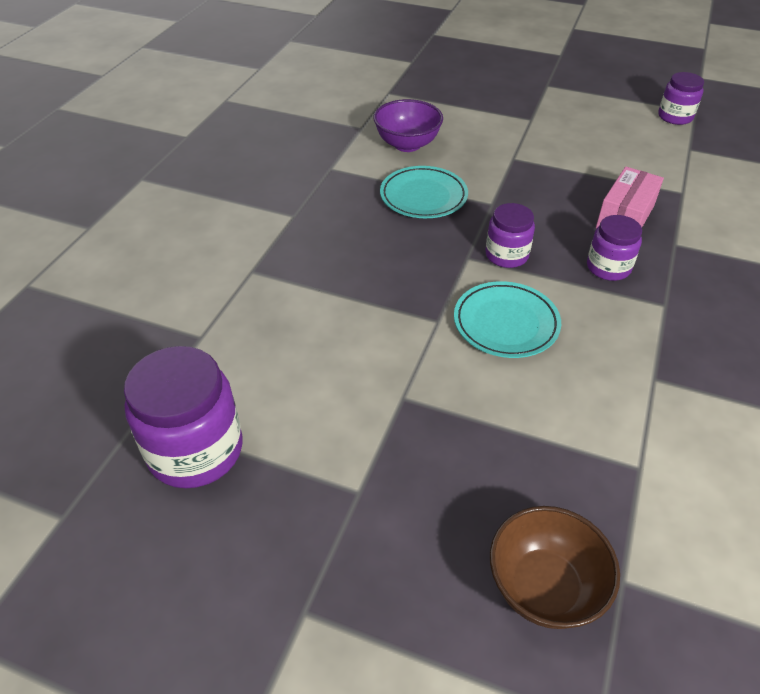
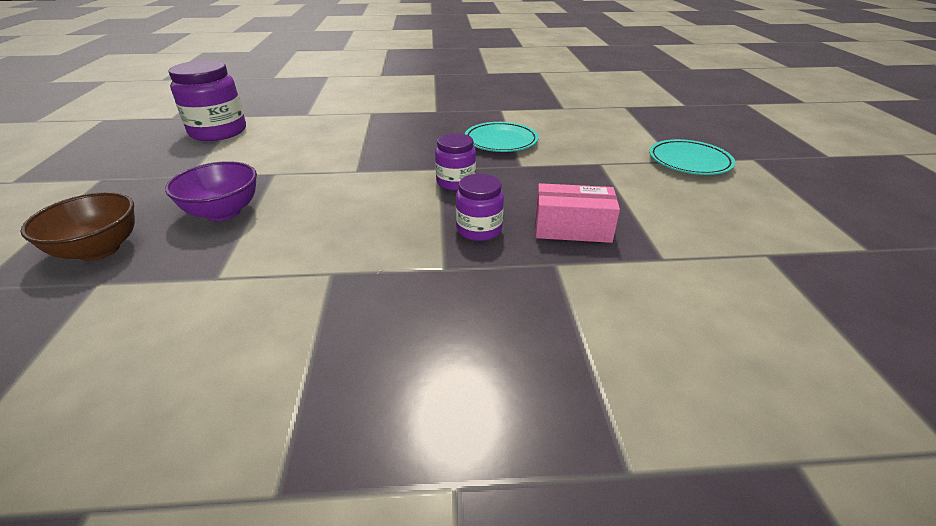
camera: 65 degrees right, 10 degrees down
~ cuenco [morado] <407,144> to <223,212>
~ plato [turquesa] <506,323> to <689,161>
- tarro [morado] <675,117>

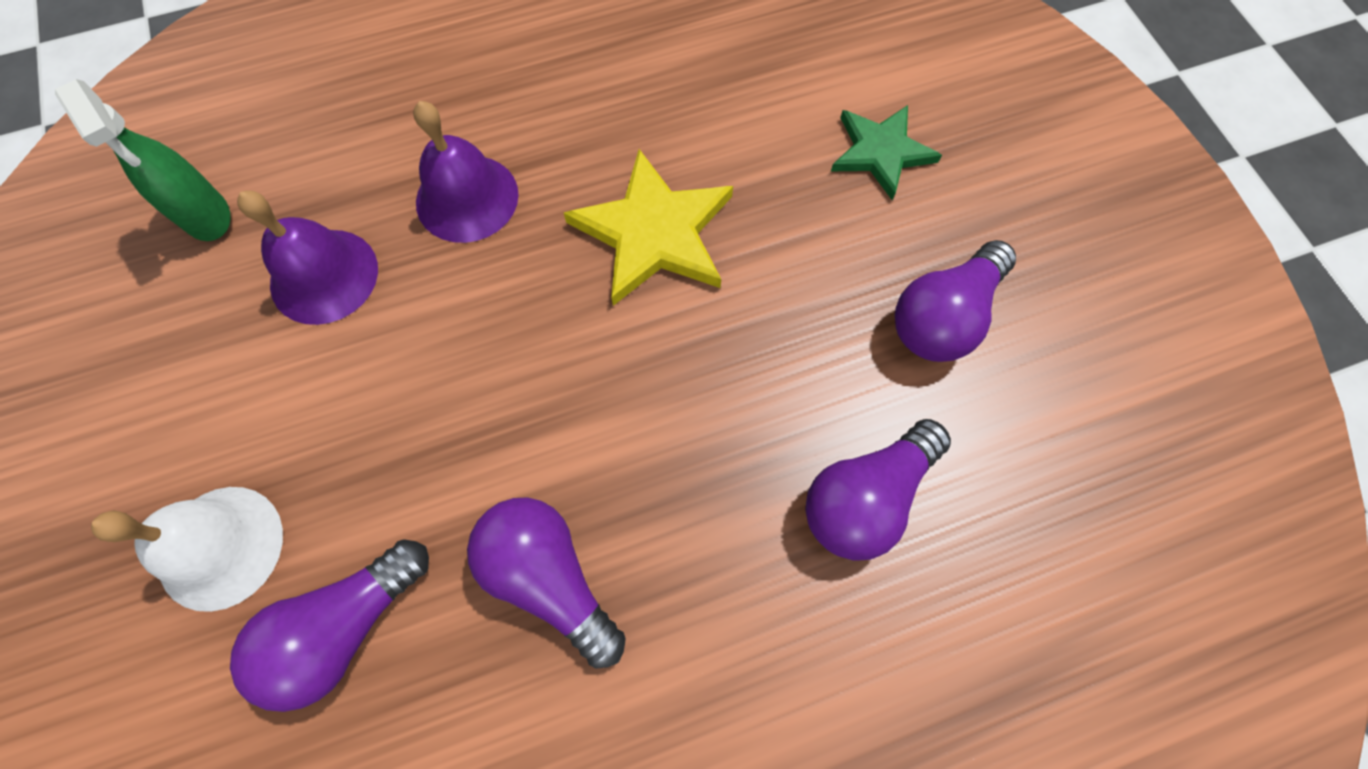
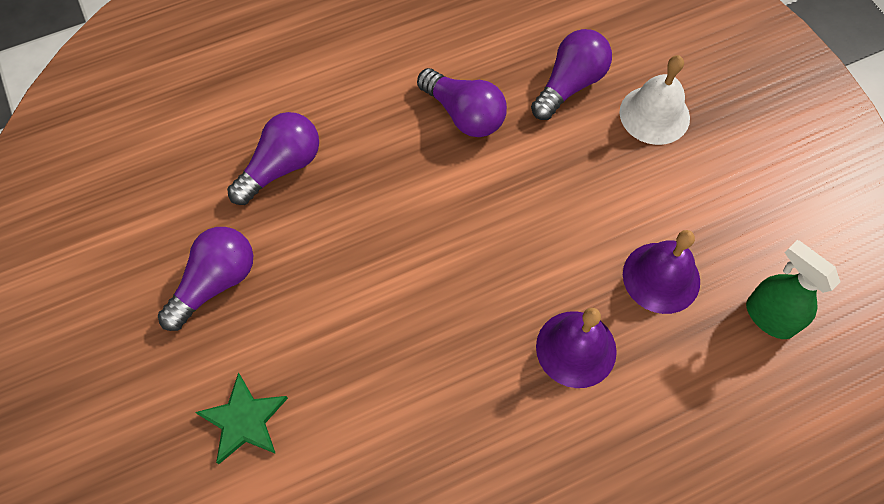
camera: 175 degrees right, 5 degrees down
- estrella [amarillo] <654,233>

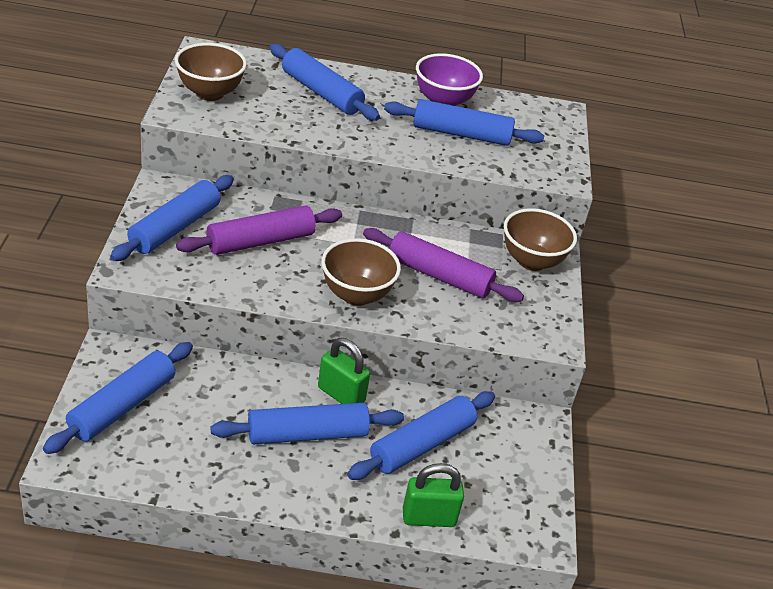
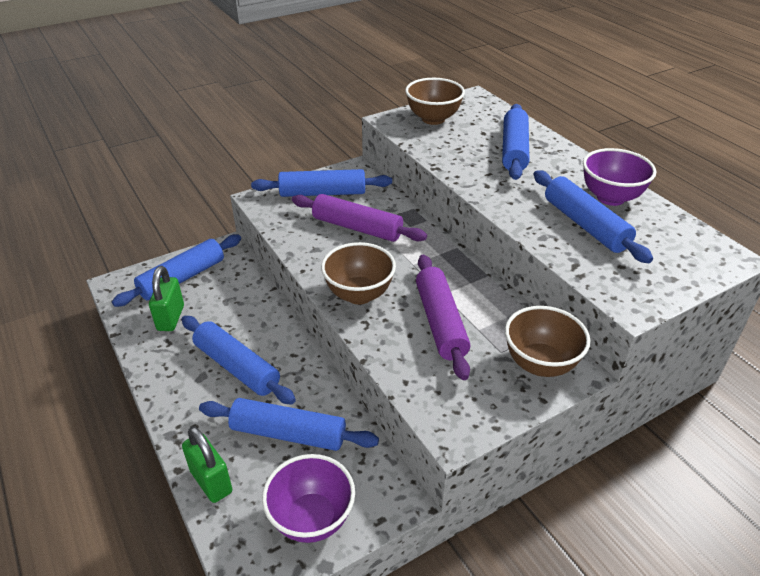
camera: 60 degrees right, 0 degrees up
~ rodillo [azul] <122,406> = <182,278> 45 degrees counterclockwise
~ candado [verde] <341,395> to <171,318>
+ cuenco [morado] <312,519>

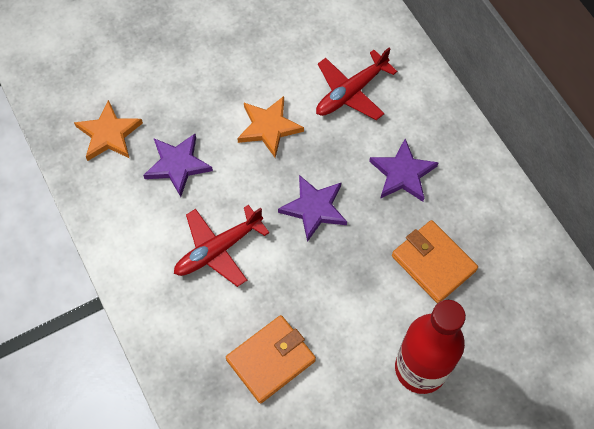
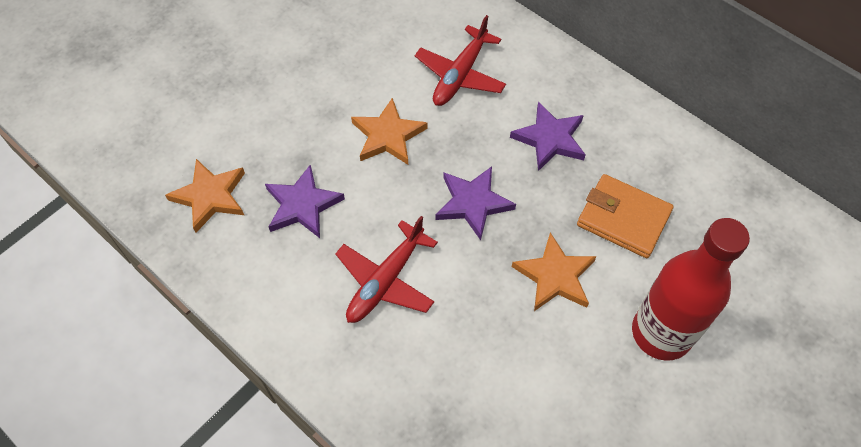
camera: 20 degrees left, 5 degrees down
- cartera [naranja] <271,360>
+ estrella [naranja] <555,276>

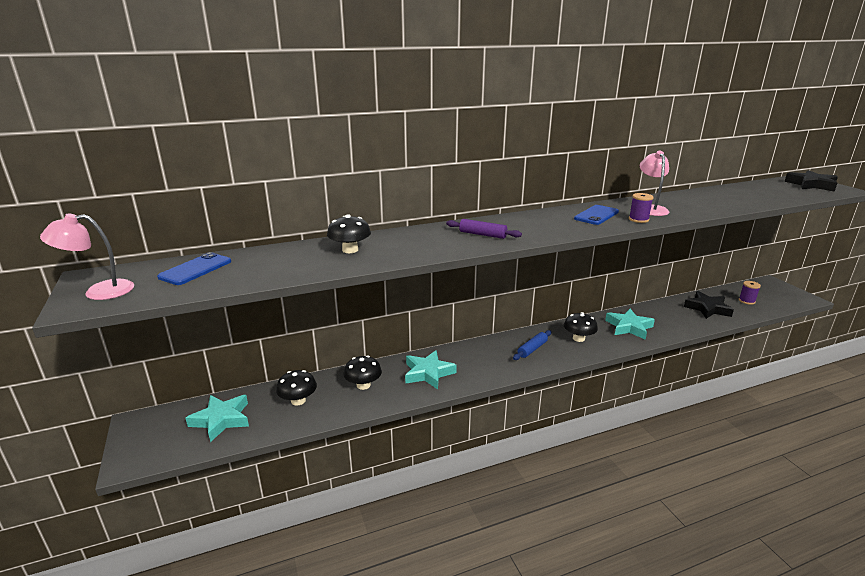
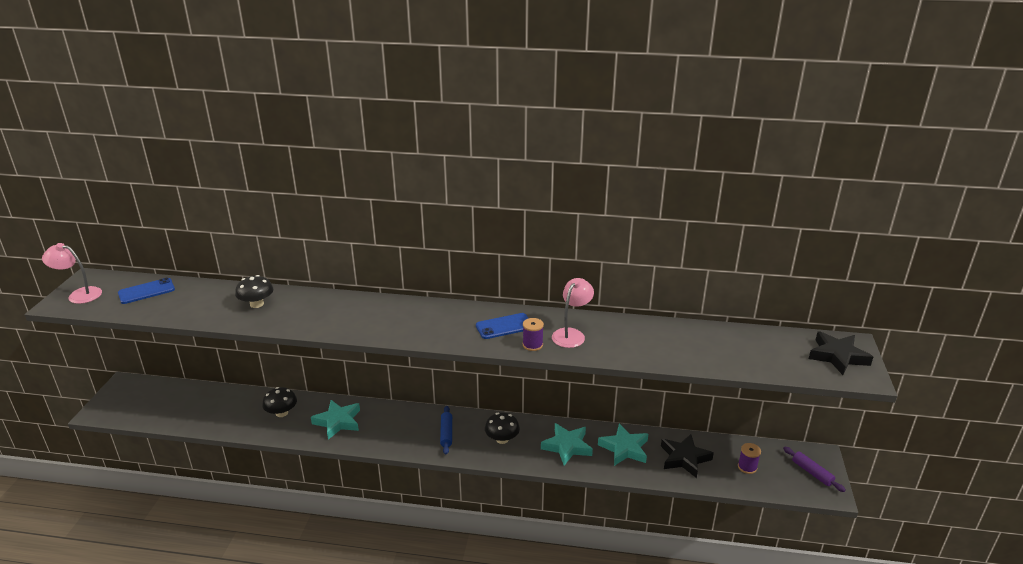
camera: 30 degrees right, 5 degrees up
~ estrella [turquesa] <221,419> to <624,448>
- seta [negro] <298,400>
~ rodillo [morado] <482,234> to <812,473>
~ rodillo [azul] <532,349> = <446,433> 75 degrees counterclockwise

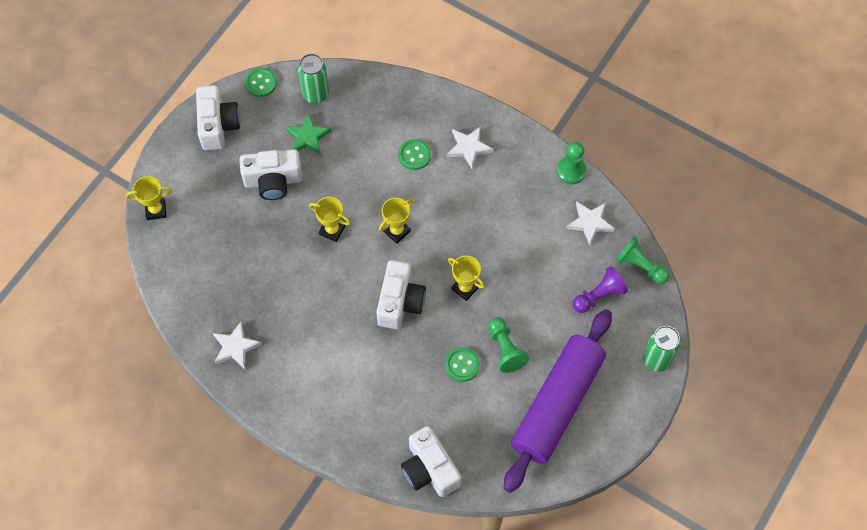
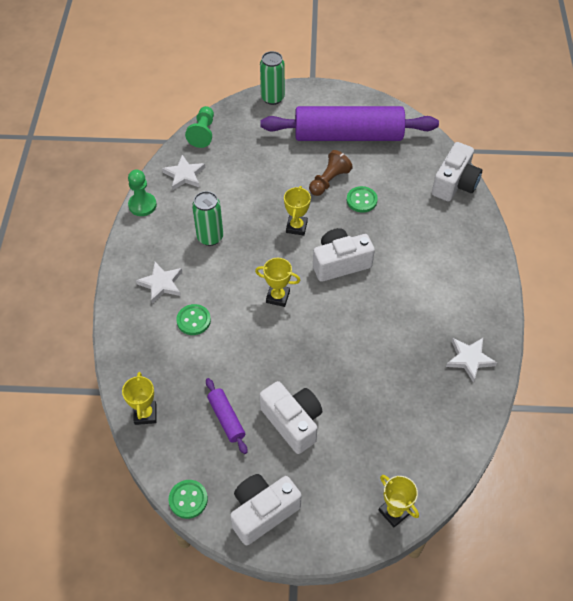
camera: 120 degrees left, 10 degrees down
~ estrella [verde] <307,137> to rodillo [morado] <226,419>
~ lata [verde] <316,94> to <210,237>
~ trofeo [amarillo] <332,230> to <145,414>
~ peón [verde] <505,349> to peón [marrón] <329,181>
- peón [morado] <599,296>

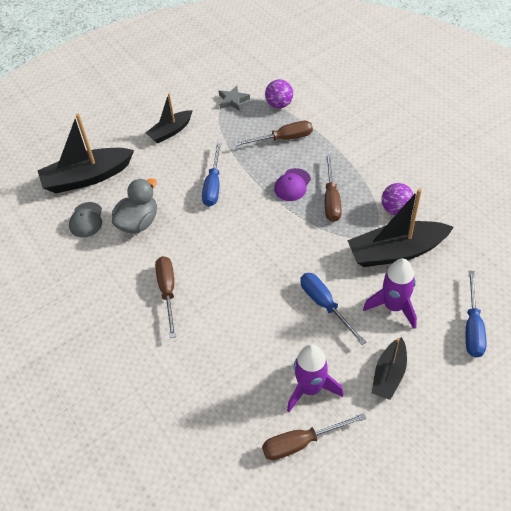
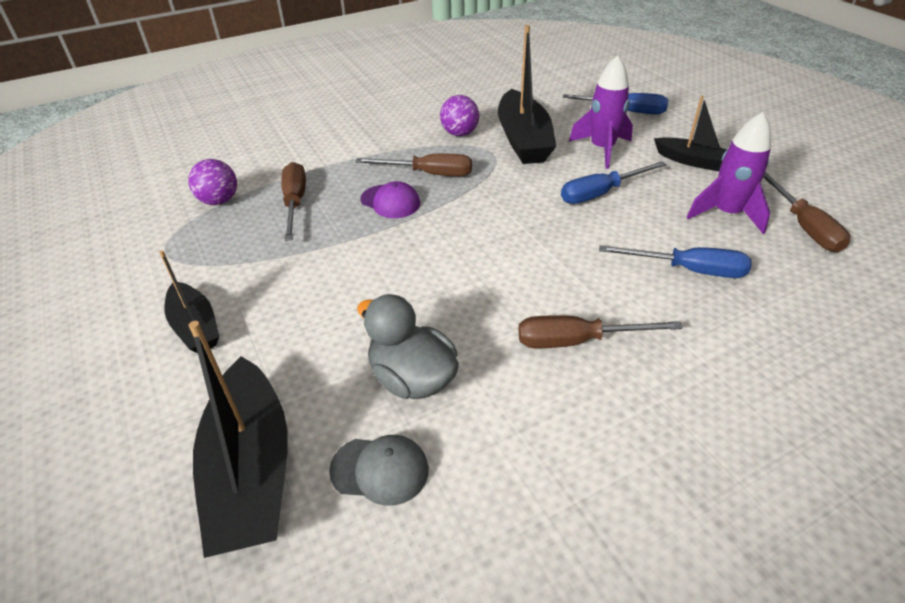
camera: 85 degrees left, 10 degrees down
~ destornillador [azul] <213,185> to <688,270>
- estrella [gris] <233,100>

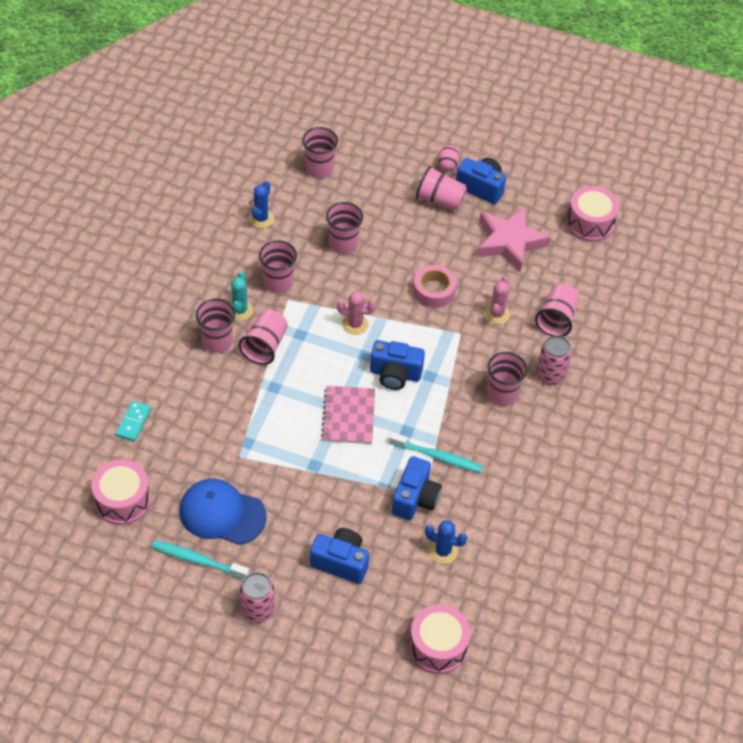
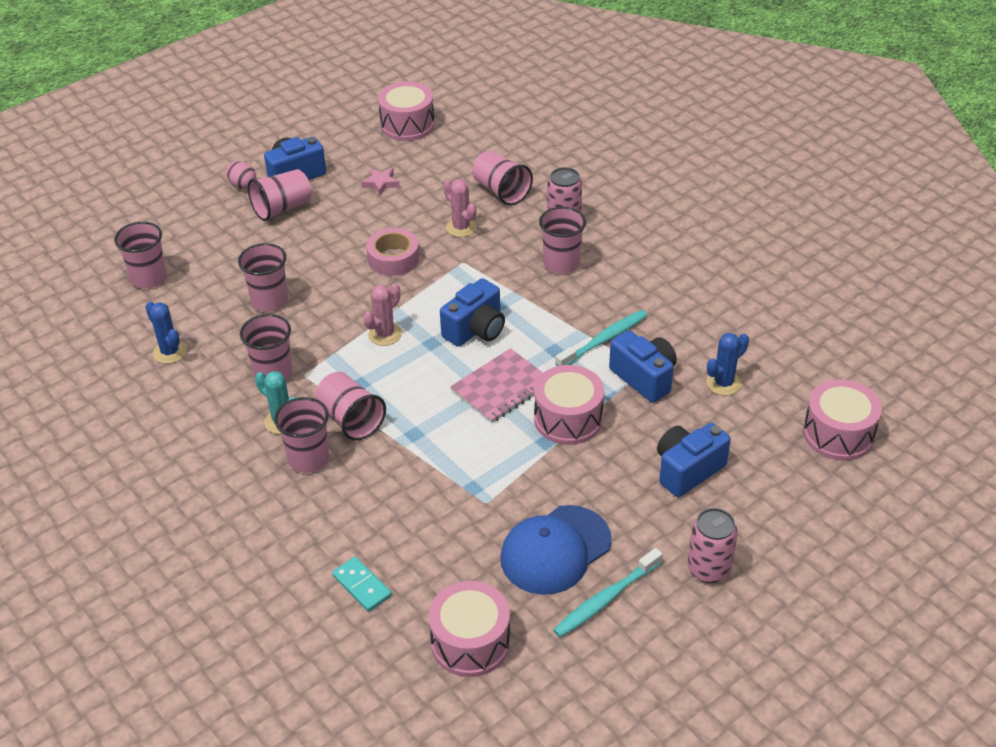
camera: 55 degrees left, 10 degrees down
~ cuaderno [rosa] <348,416> = <501,388> 75 degrees counterclockwise
~ estrella [rosa] <509,242> = <381,183> x0.43
+ tambor [rosa] <568,419>

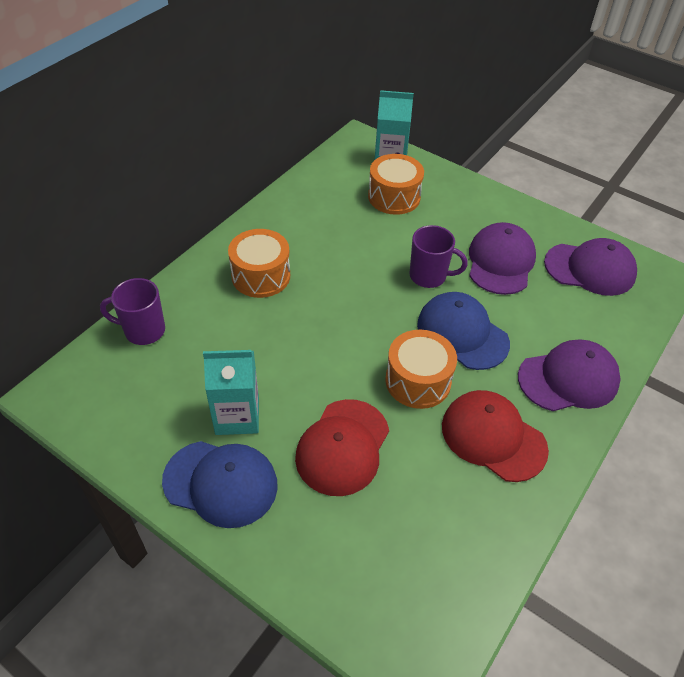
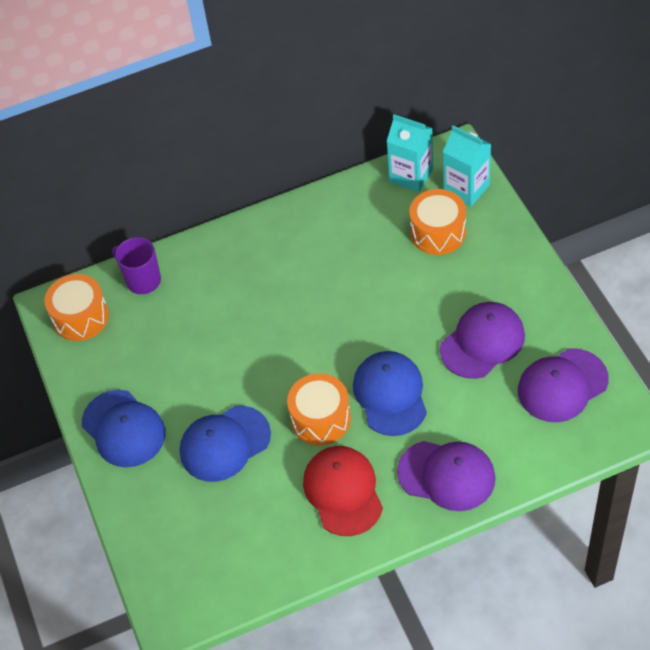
camera: 40 degrees right, 5 degrees up
~ cartón de leche [turquesa] <237,416> to <411,175>
~ tambor [naranja] <261,276> to <81,317>
~ gorra [rojo] <342,447> to gorra [azul] <224,443>
- taza [morado] <429,276>
~ gorra [morado] <590,269> = <562,385> 105 degrees clockwise

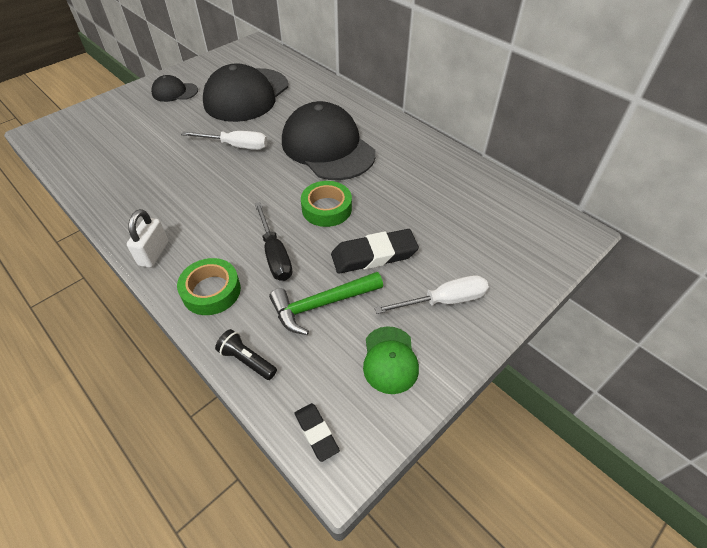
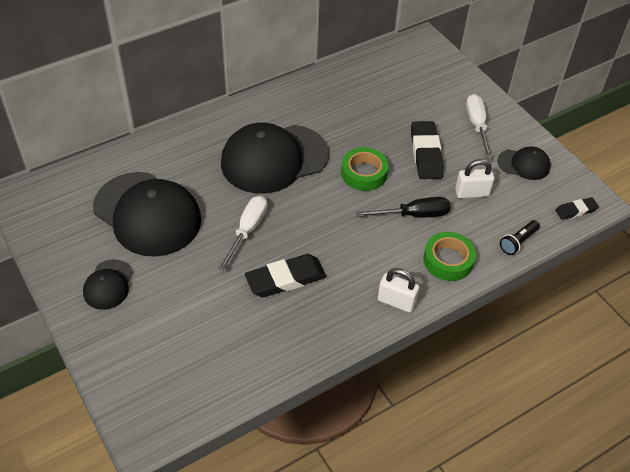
camera: 80 degrees left, 0 degrees up
~ martillo [verde] <321,305> to candado [blanco] <472,193>
~ gorra [verde] <390,359> to gorra [negro] <524,164>
+ goma de borrar [negro] <285,279>

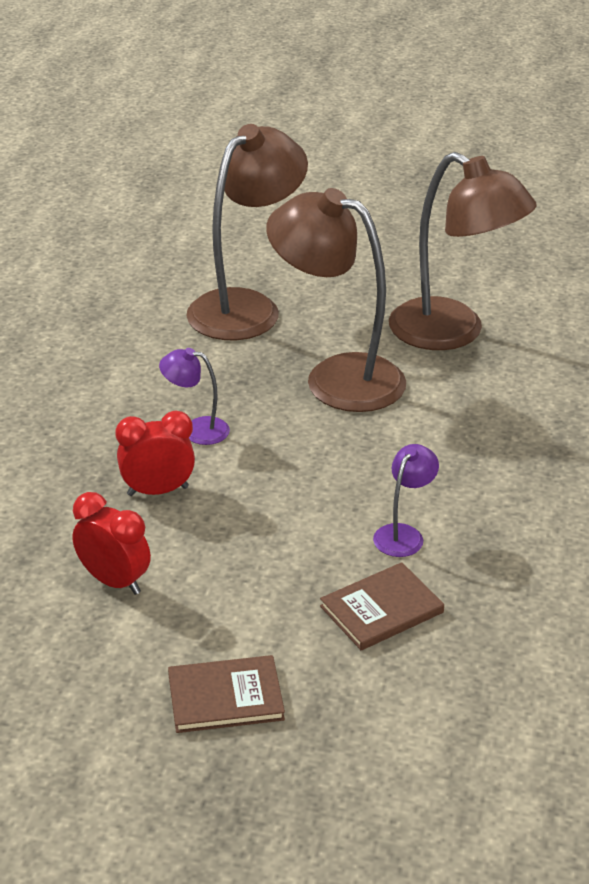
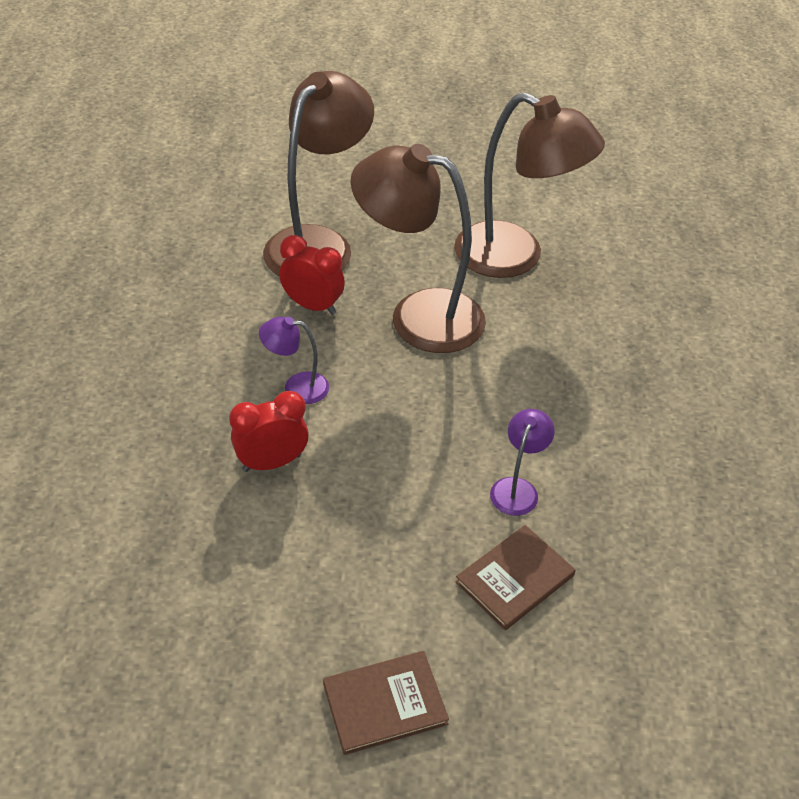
camera: 10 degrees left, 10 degrees up
~ despertador [rojo] <114,581> to <313,306>

